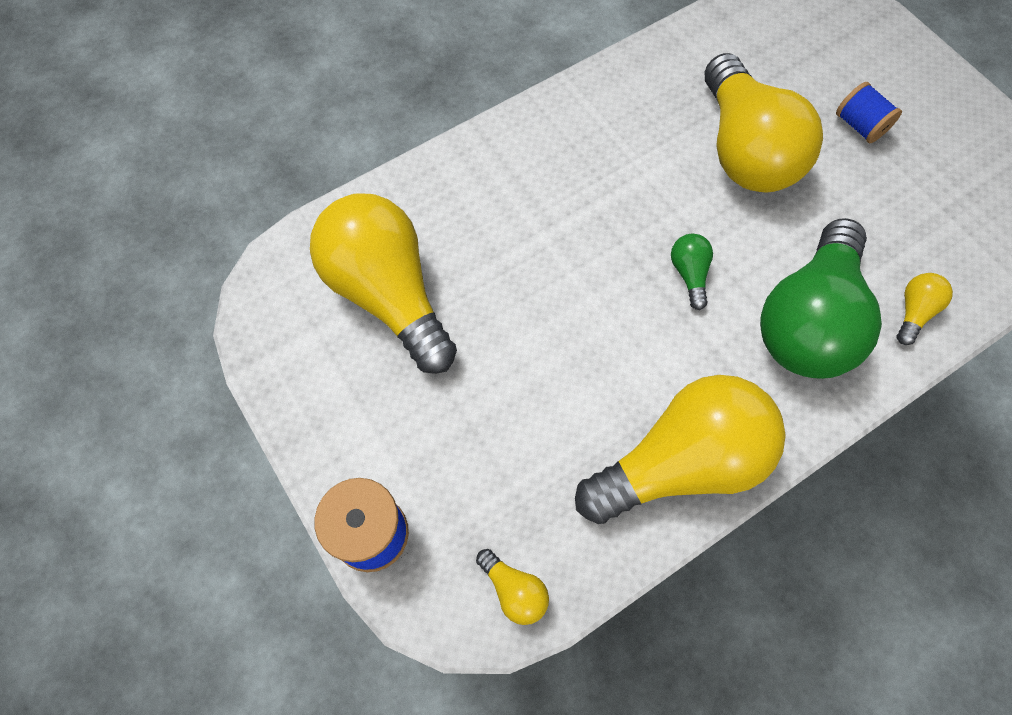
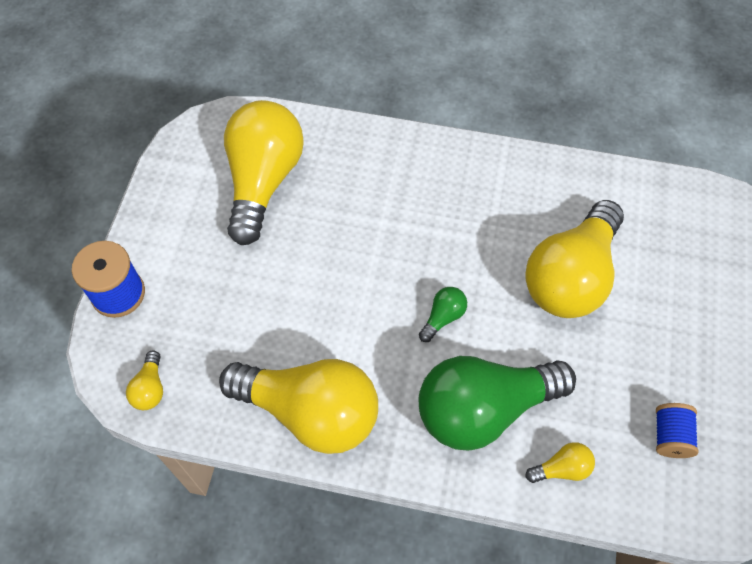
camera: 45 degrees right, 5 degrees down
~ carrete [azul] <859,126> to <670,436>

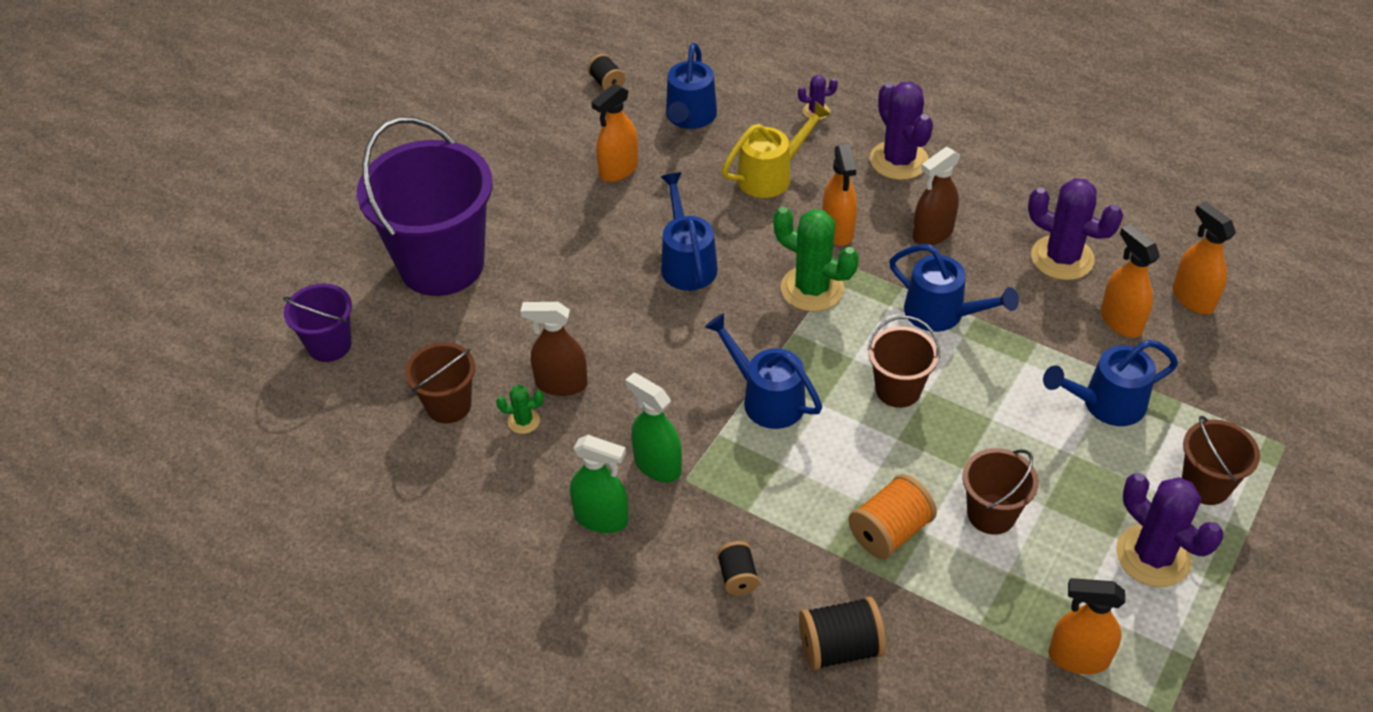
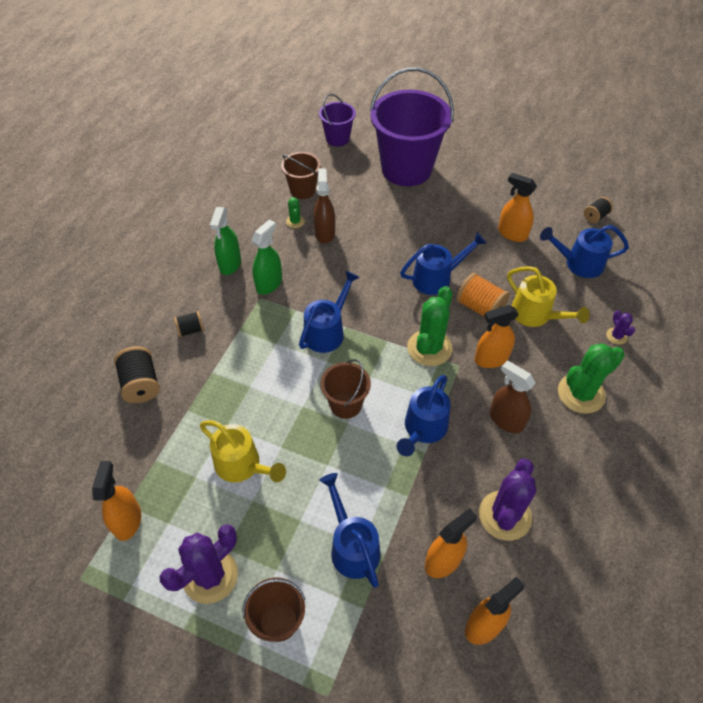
camera: 80 degrees right, 5 degrees up
~ carrete [naranja] <889,531> to <480,307>
~ cactus [morado] <899,160> to cactus [verde] <581,393>
~ balde [marrón] <991,514> to regadera [amarillo] <243,465>

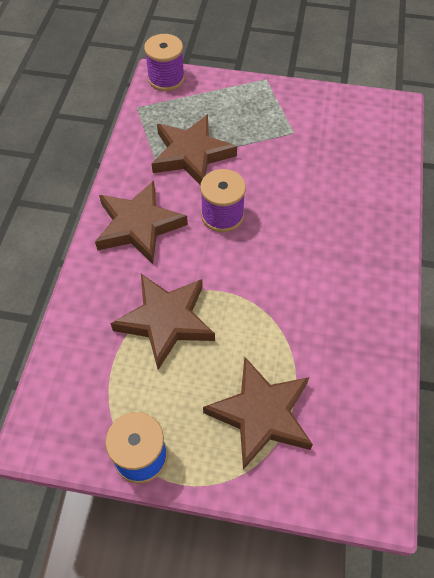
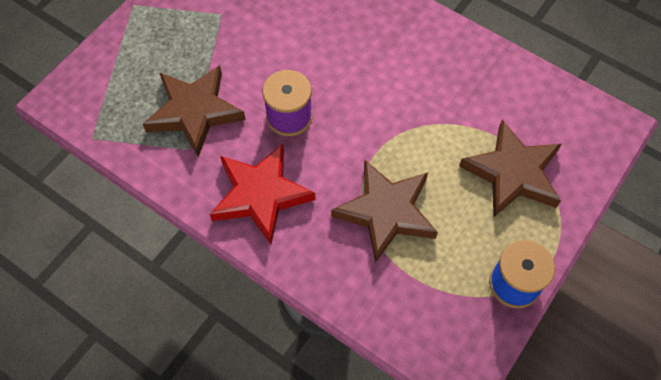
camera: 65 degrees left, 5 degrees up
~ estrella [marrón] <138,226> to estrella [rojo] <261,195>
- carrete [morado] <166,79>

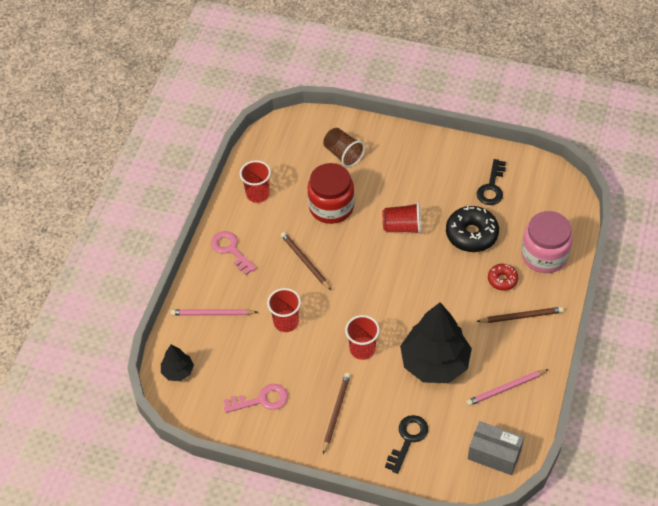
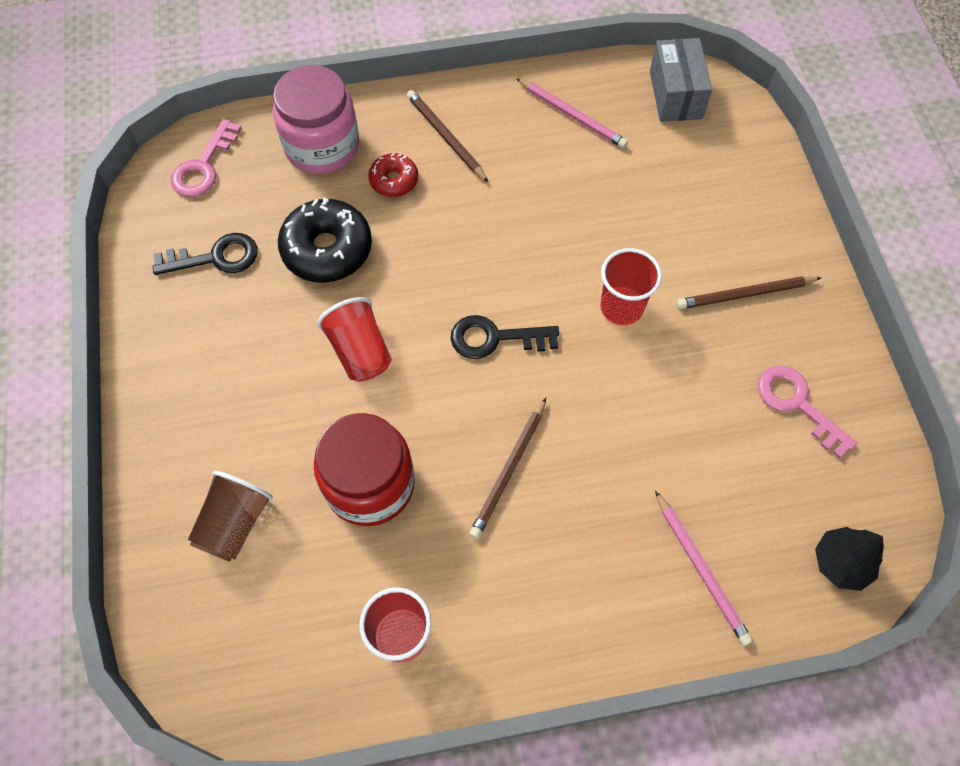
camera: 120 degrees left, 10 degrees up
~ llave [rosa] <231,250> to <204,166>
- vaso [rojo] <286,322>
~ llave [negro] <408,439> to <495,338>
- árbol [negro] <435,363>

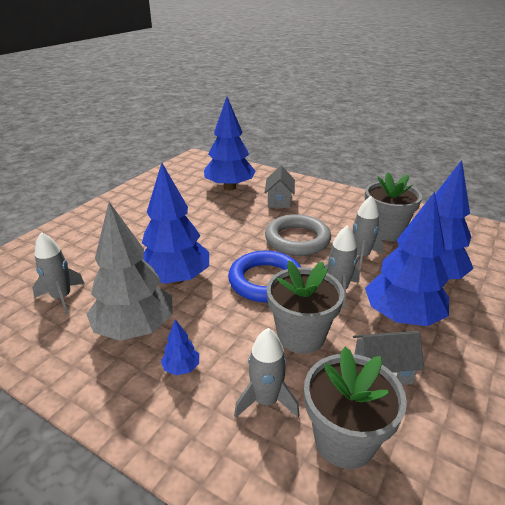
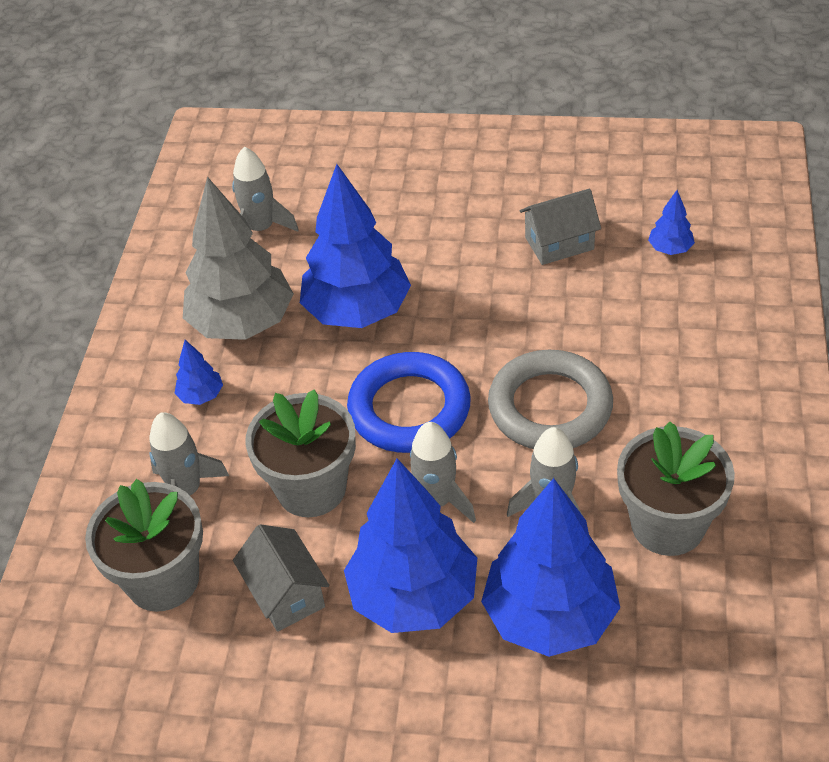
camera: 70 degrees right, 15 degrees up
~ árbol [azul] <229,187> = <670,249> x0.42
~ casa [gris] <279,201> to <559,243>

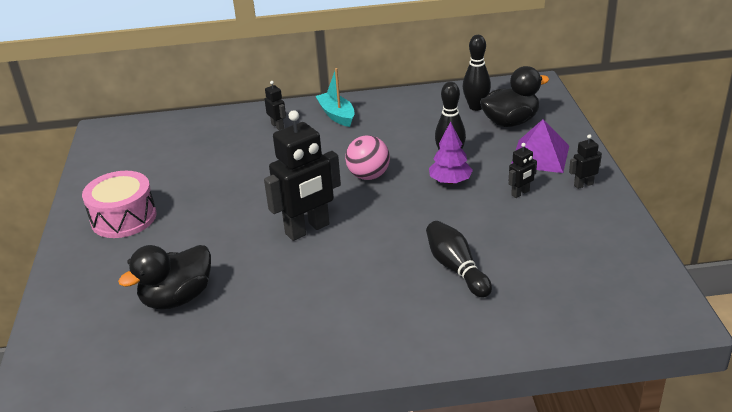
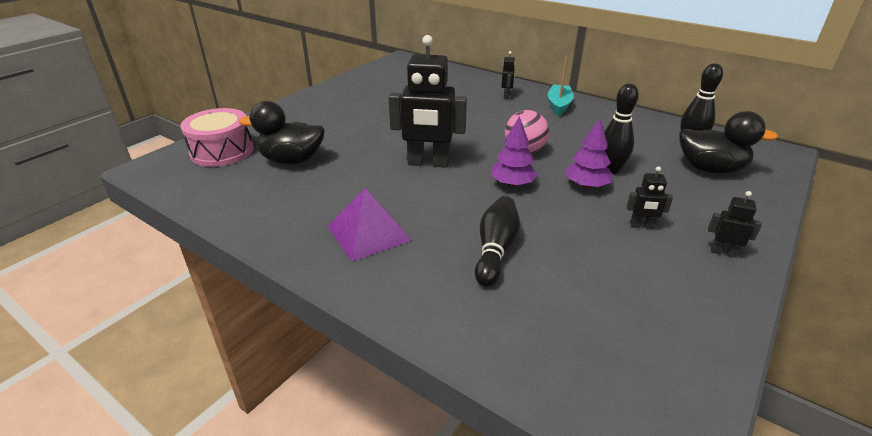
camera: 40 degrees right, 0 degrees up
~ tambor [rosa] <123,218> to <222,151>
~ pirámide [morado] <540,156> to <369,233>
+ árbol [morado] <512,184>

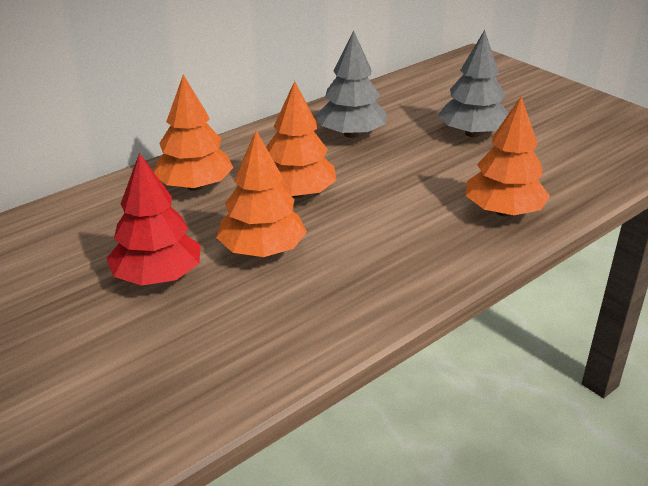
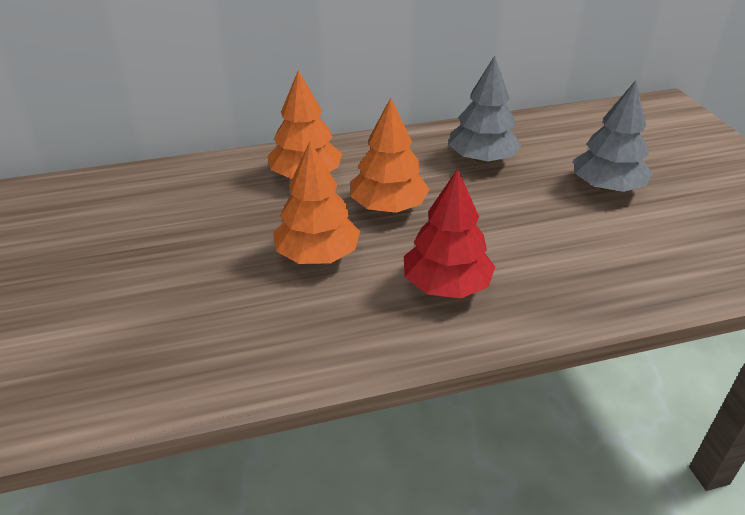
camera: 25 degrees right, 5 degrees up
~ árbol [rojo] <157,277> to <446,285>
- árbol [naranja] <503,211>

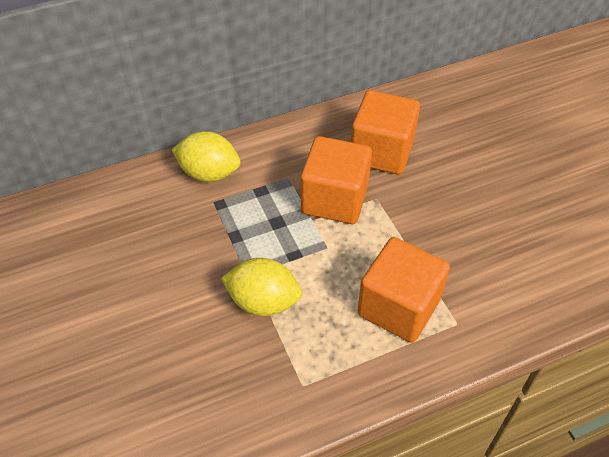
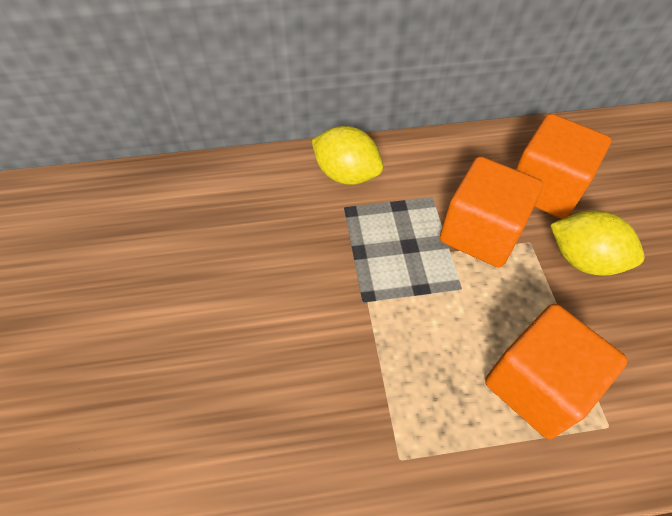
camera: 15 degrees right, 5 degrees up
~ limón [amarillo] <263,302> to <583,259>

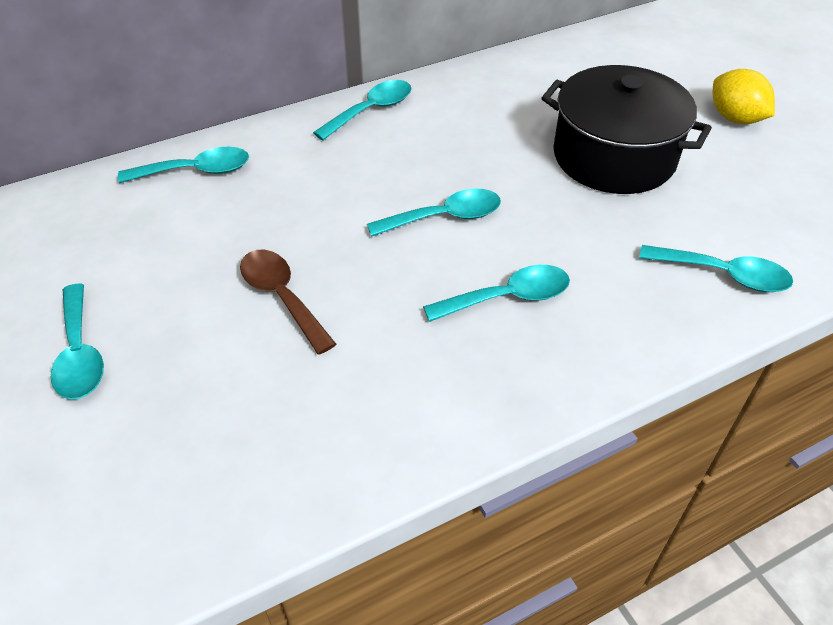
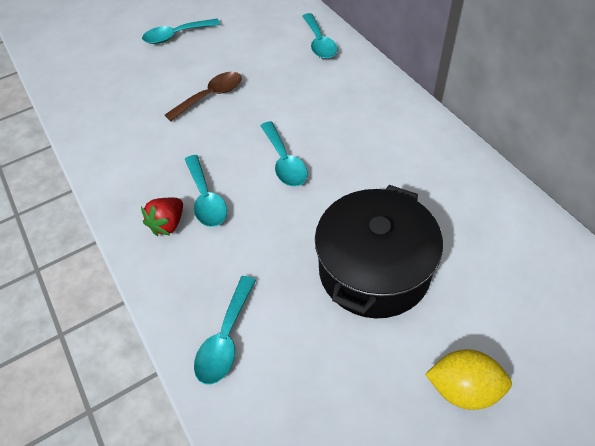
camera: 90 degrees right, 5 degrees up
- cuchara [turquesa] <371,110>
~ limón [amarillo] <735,118> = <463,388> 45 degrees clockwise
+ fresa [rojo] <168,224>

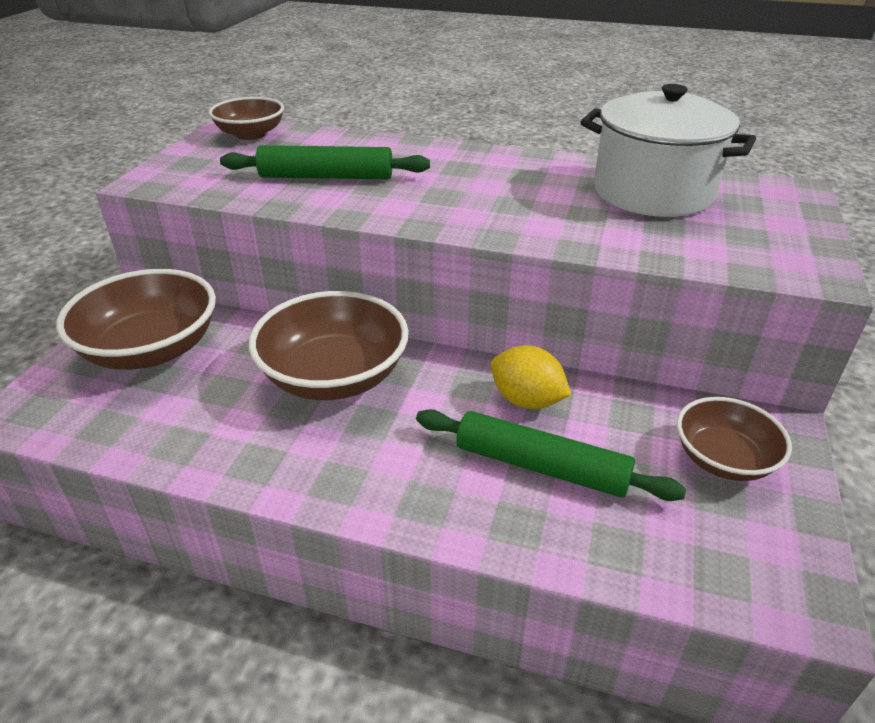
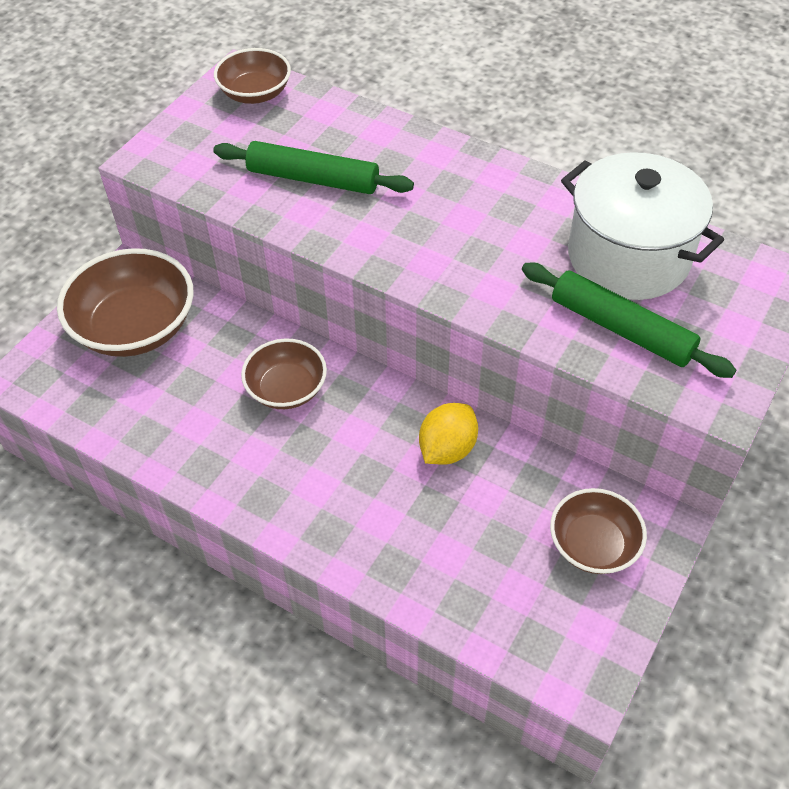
camera: 15 degrees right, 15 degrees up
~ cuenco [marrón] <334,376> = <286,389> x0.61
~ rodillo [verde] <541,466> to <621,329>
~ limón [amarillo] <526,400> = <447,449> 75 degrees clockwise

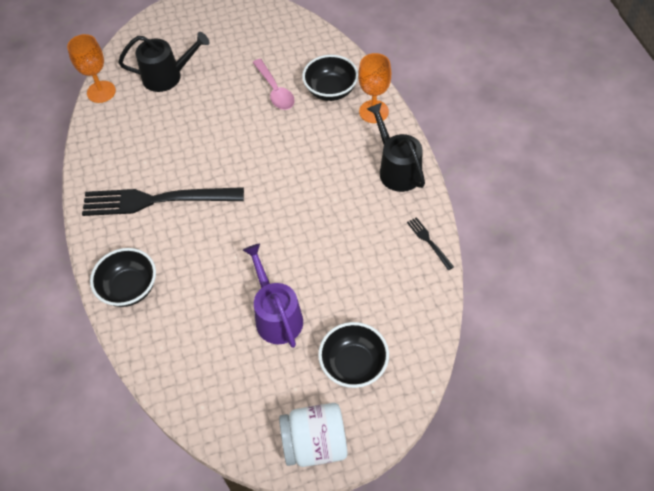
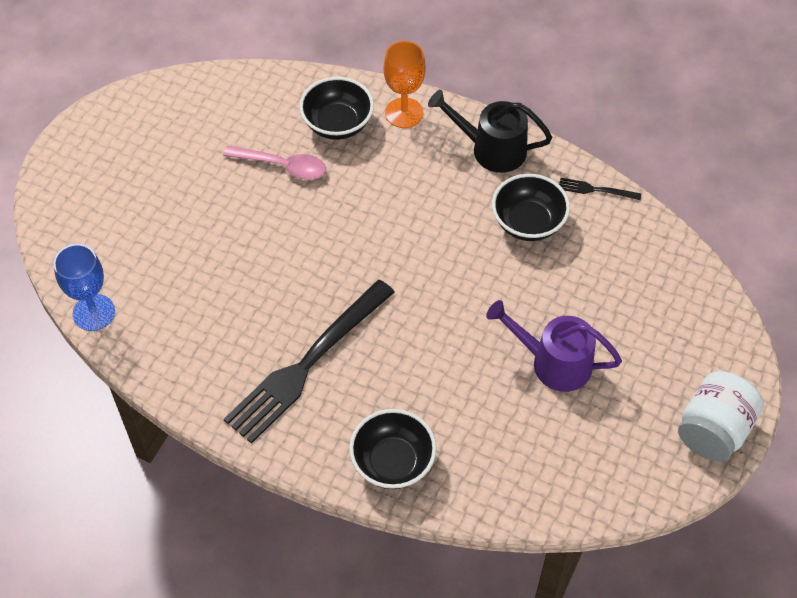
camera: 50 degrees left, 0 degrees up
~ copa [naranja] <101,92> to copa [azul] <94,312>
- regadera [negro] <167,76>
~ cuenco [negro] <353,365> to <528,222>

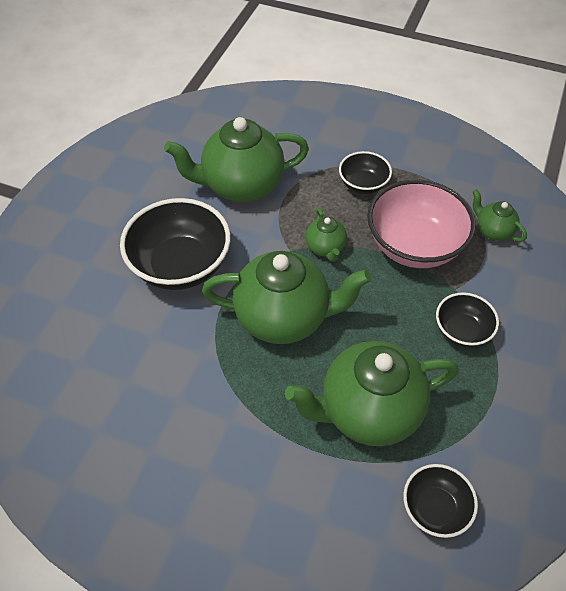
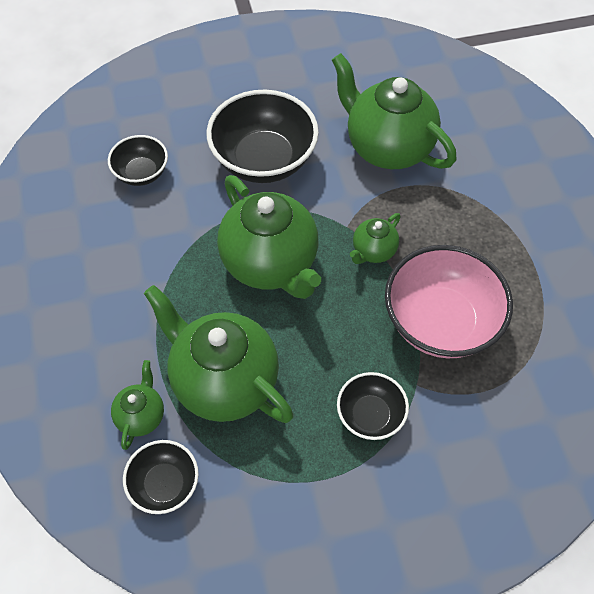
camera: 55 degrees right, 5 degrees up
~ cuenco [negro] <363,185> to <141,173>
~ tetera [verde] <492,231> to <141,416>

